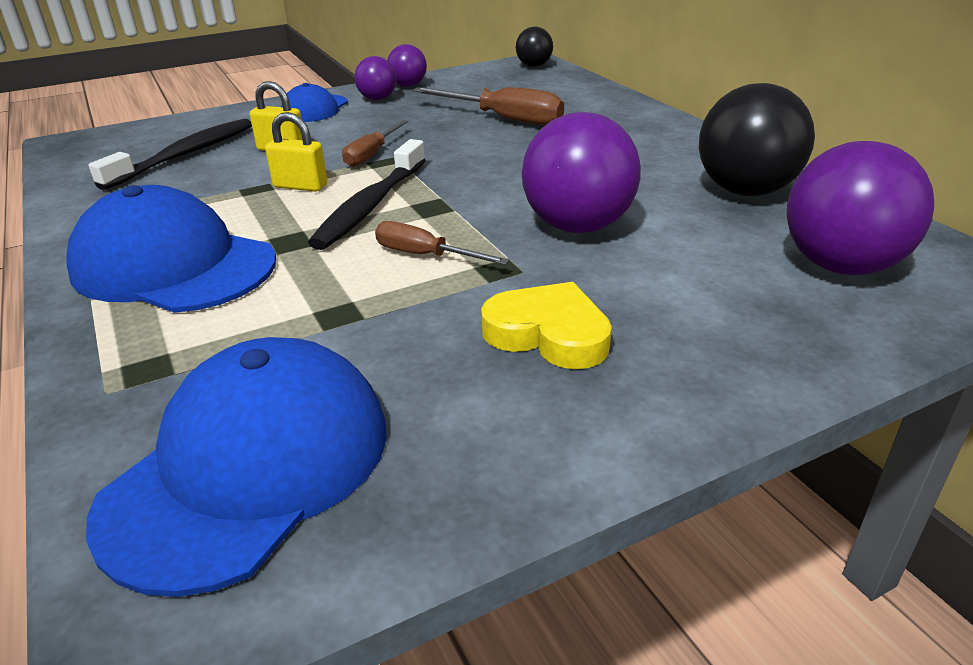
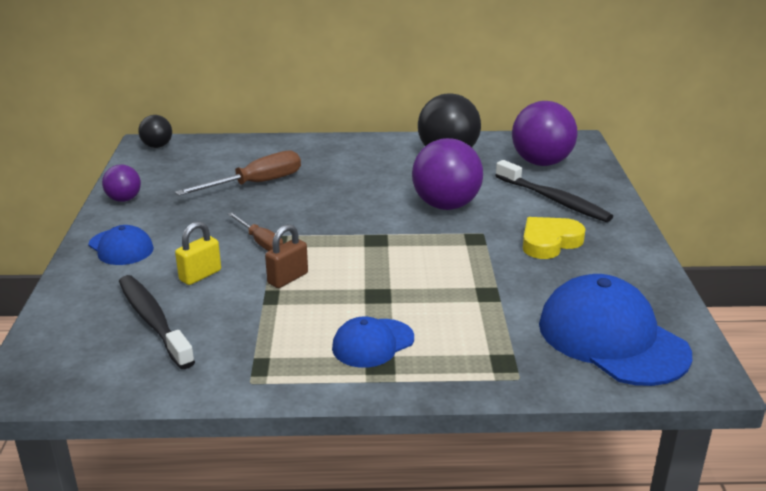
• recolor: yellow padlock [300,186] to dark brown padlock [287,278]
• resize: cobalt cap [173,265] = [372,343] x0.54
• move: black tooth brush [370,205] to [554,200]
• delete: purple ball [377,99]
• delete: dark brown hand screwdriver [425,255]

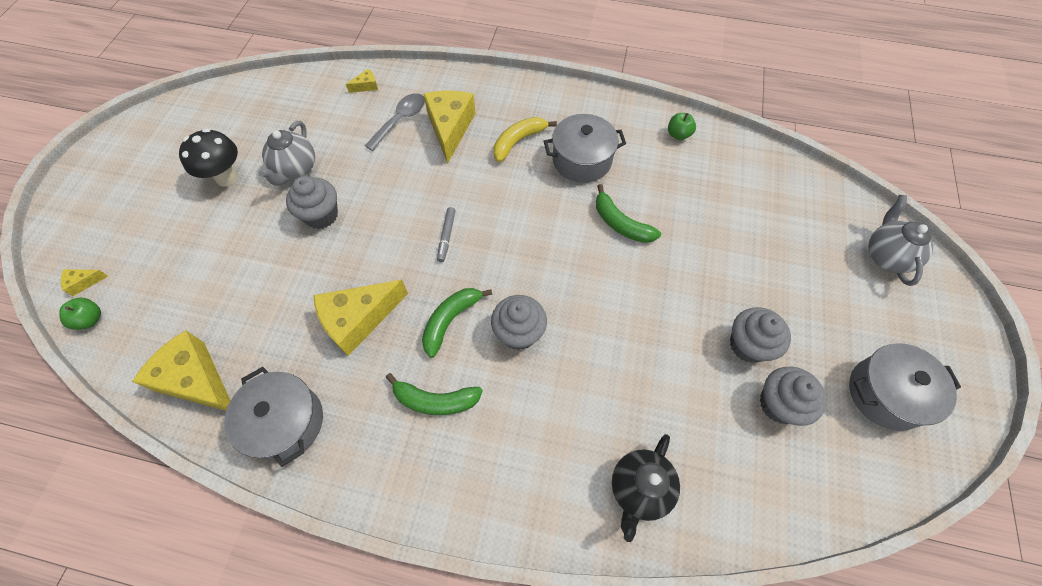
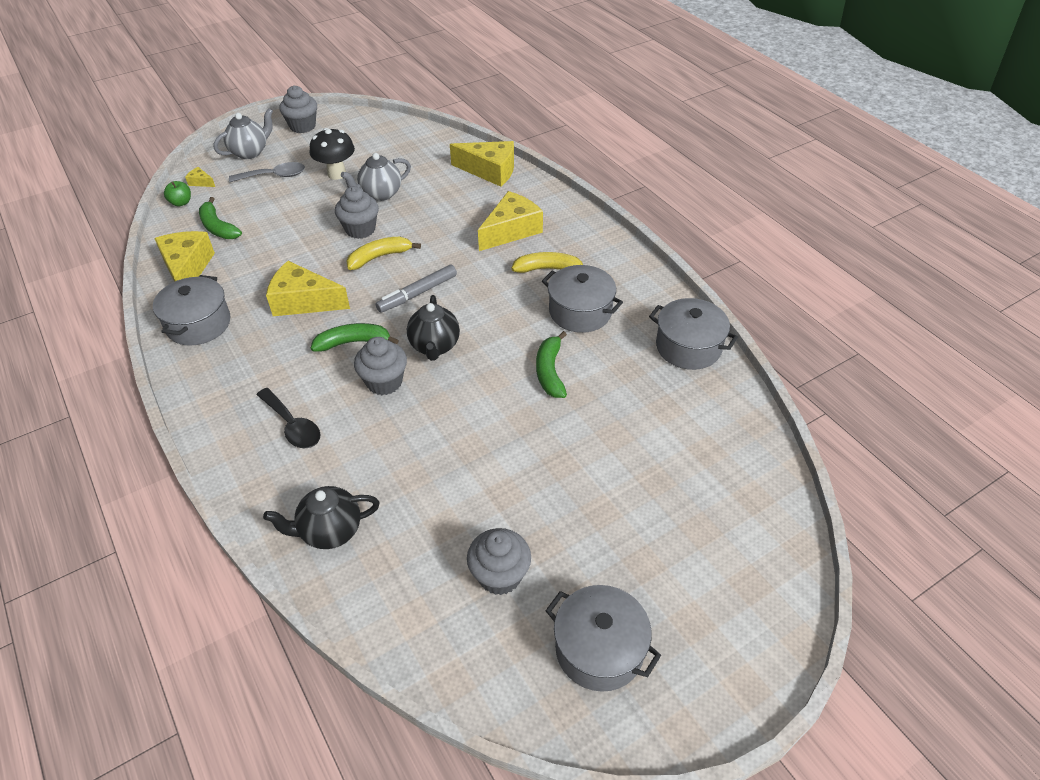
• move: green banana fruit [435,400] to [218,227]
• move: ash-grey tea pot [885,256] to [250,152]
• move: ash-grey teaspoon [400,120] to [274,176]
• insert: black teaspoon [292,425]
• move: ash-grey muffin [748,345] to [302,126]
• insert: yellow banana fruit [379,257]
• resize: ash-grey felt pen [447,236] = [418,293] x1.56
• insert: black tea pot [435,346]
• resize: yellow cheese [366,86] = [490,171] x2.31
• replace: green toy apple [678,134] to ash-grey stockpot [688,347]

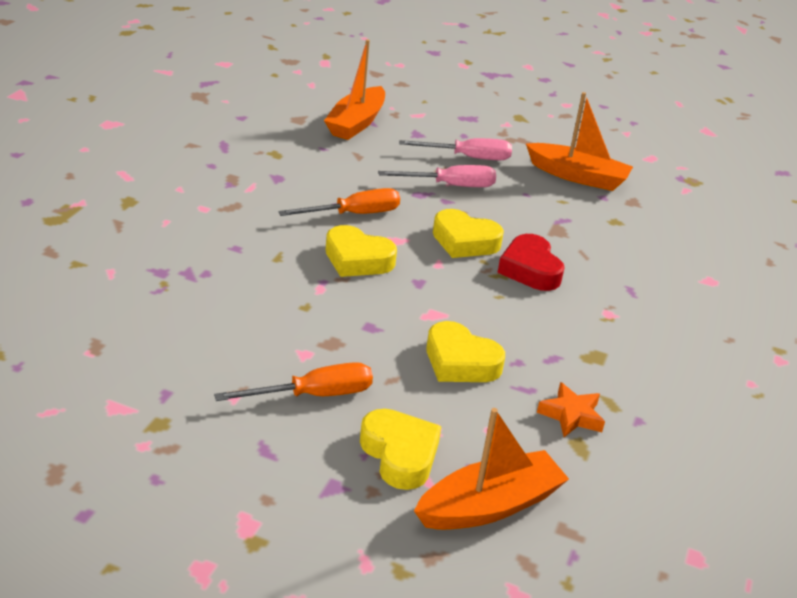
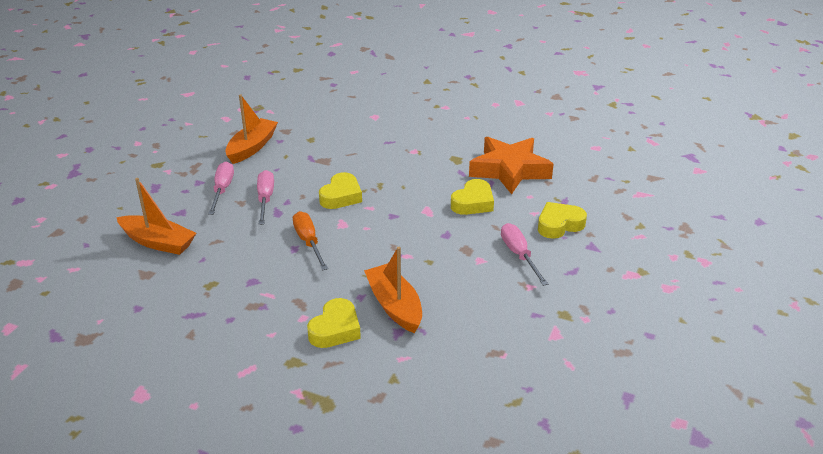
• move: yellow heart shape [357,259] to [335,329]
• move: orange sailboat [490,505] to [394,306]
• resize: orange five-pointed star [571,415] = [509,170] x2.28
• recolor: orange hand screwdriver [314,395] to rose-pink hand screwdriver [519,255]
• delete: crimson heart shape [530,269]

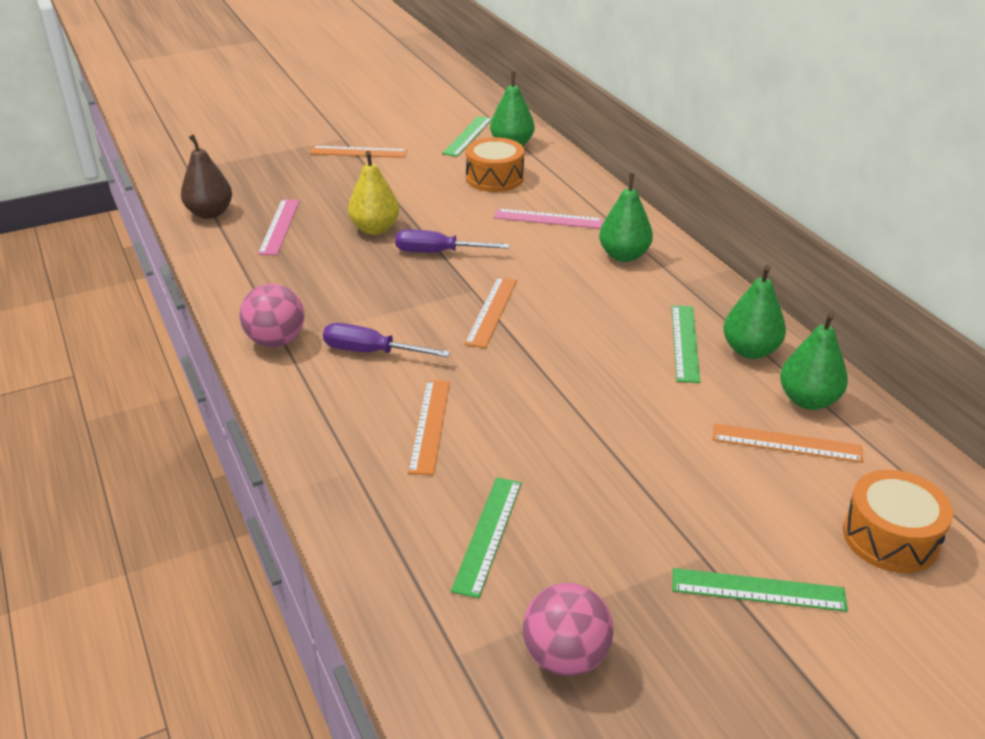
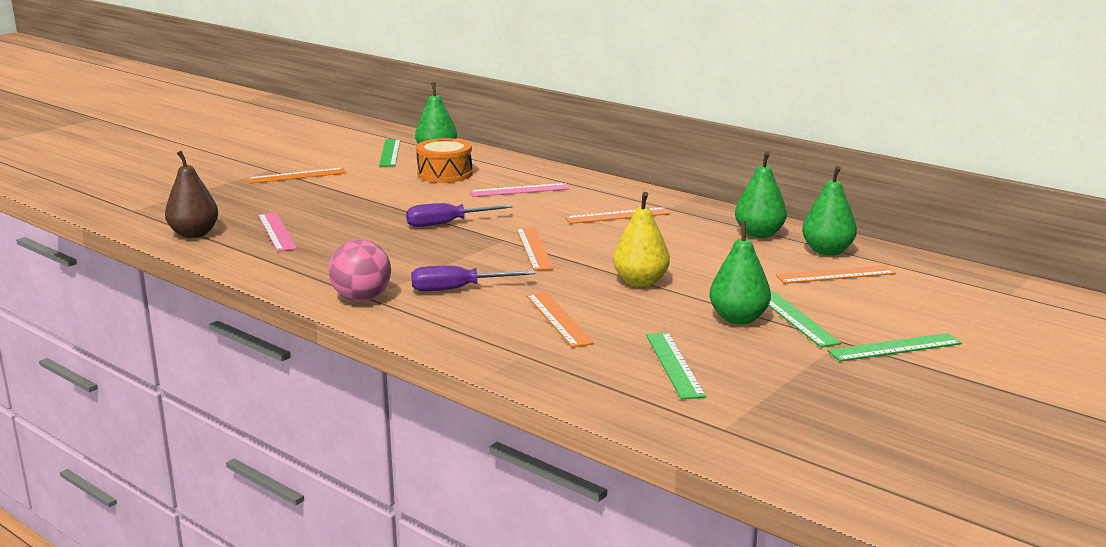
• insert: orange measuring stick [617,216]
• move: yellow toy pear [375,229] to [640,282]
• move: green toy pear [624,255] to [738,319]
• move: green measuring stick [684,343] to [795,318]
• delete: rose-pink ball [565,657]
• delete: orange snare drum [890,537]

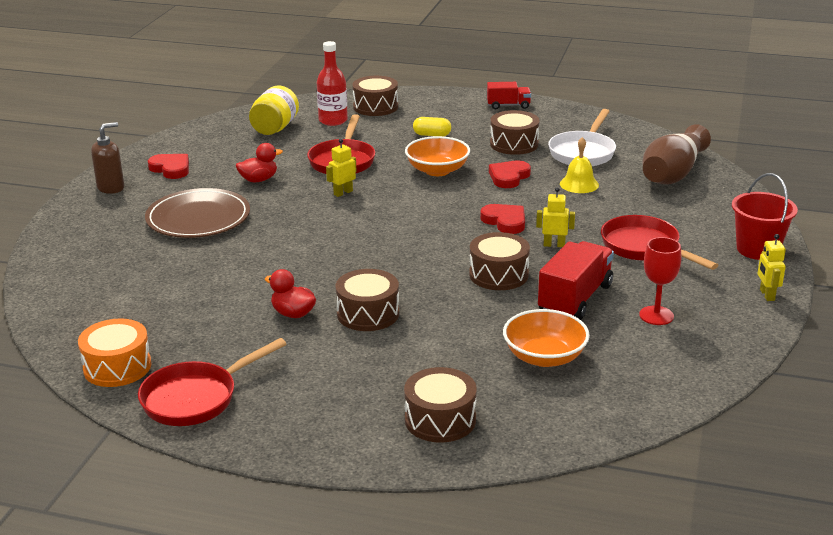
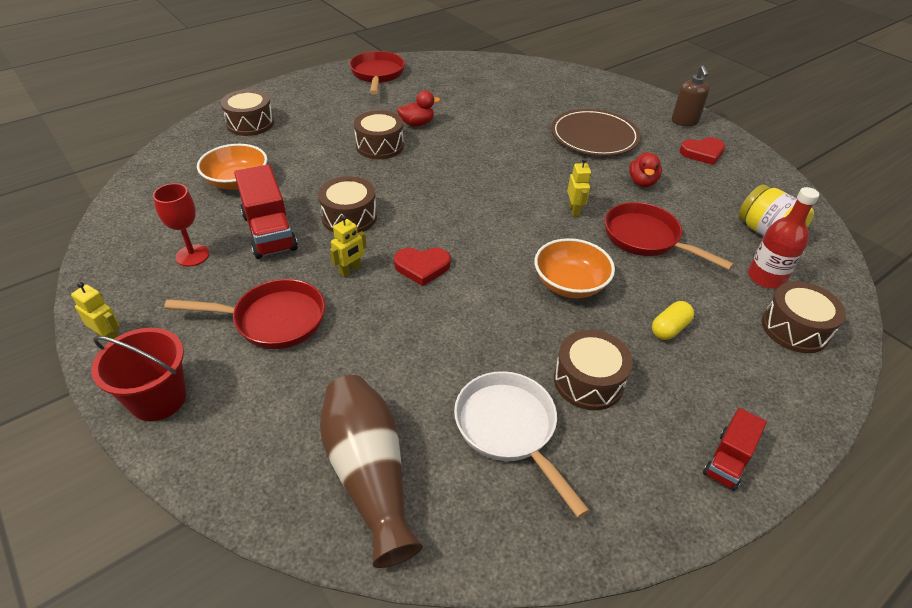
• delete: orange snare drum [117,367]
• delete: crimson heart shape [509,177]
• delete: yellow school bell [579,184]

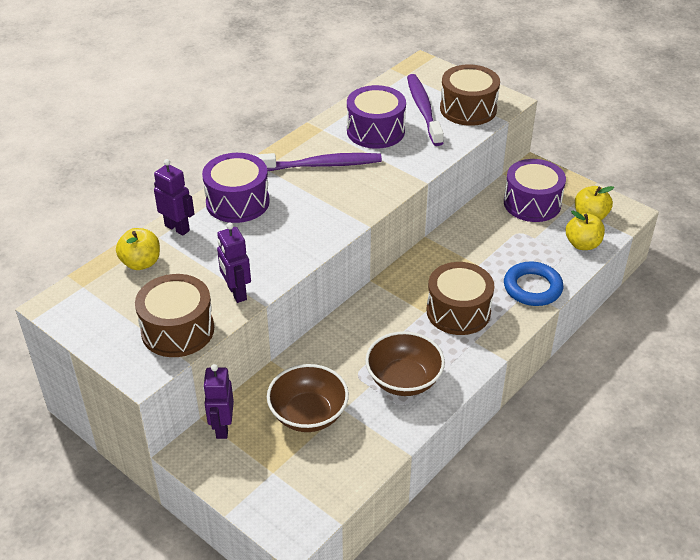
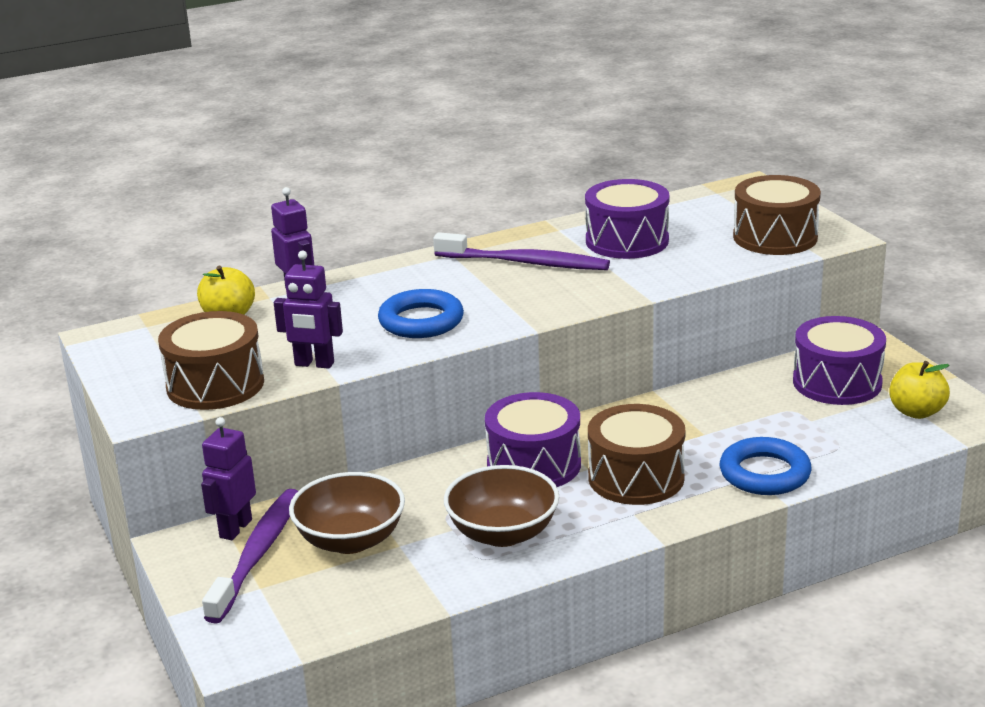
• move: purple tooth brush [423,109] to [258,554]
• rotate: purple robot [236,293] = [314,364] 75 degrees counterclockwise
• insert: cobalt torus [421,321]
• move: purple snare drum [237,202] to [534,464]
• delete: yellow toy apple [582,244]

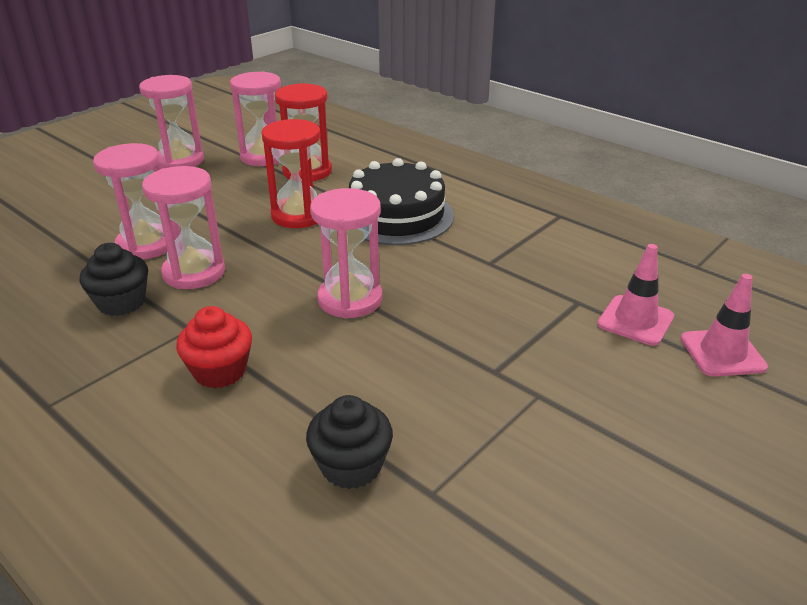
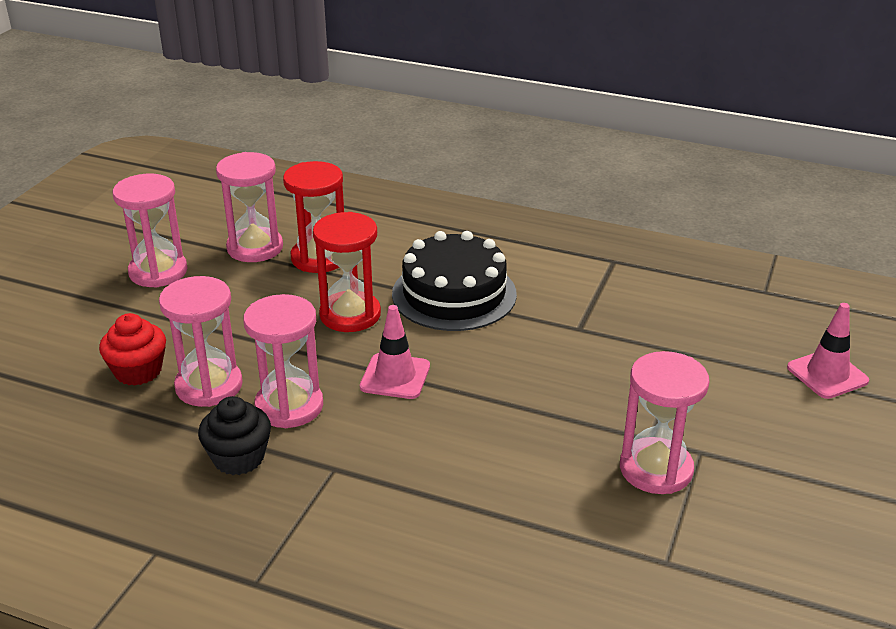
• move: crimson muffin [220,371] to [138,371]
• move: rose-pink road cone [635,320] to [395,376]
• move: rose-pink sand timer [350,299] to [656,469]
• delete: black muffin [351,466]

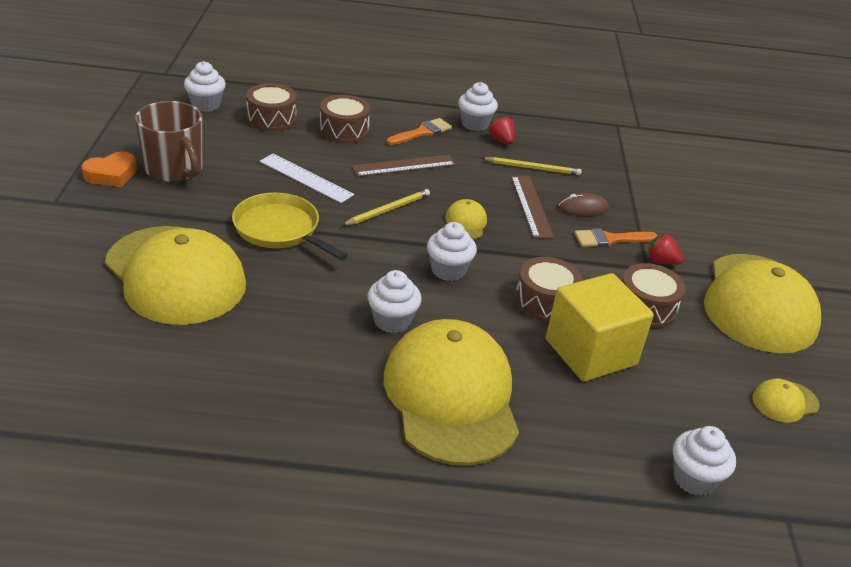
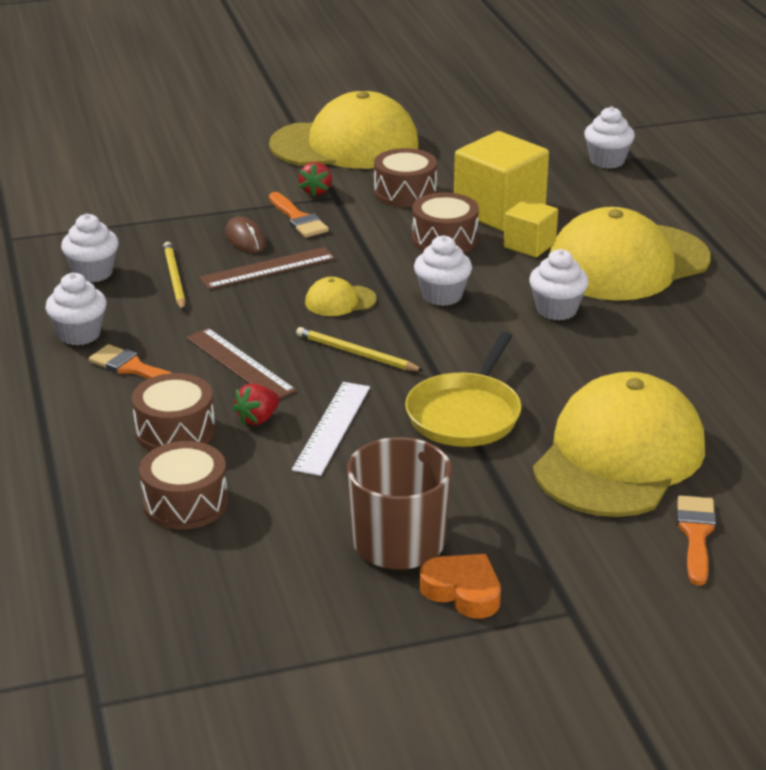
• move: pure white muffin [206,105] to [93,273]
• move: crimson berry [501,141] to [258,419]
• insert: yellow cube [529,245]
• insert: orange paint brush [696,535]
• delete: yellow cap [785,402]

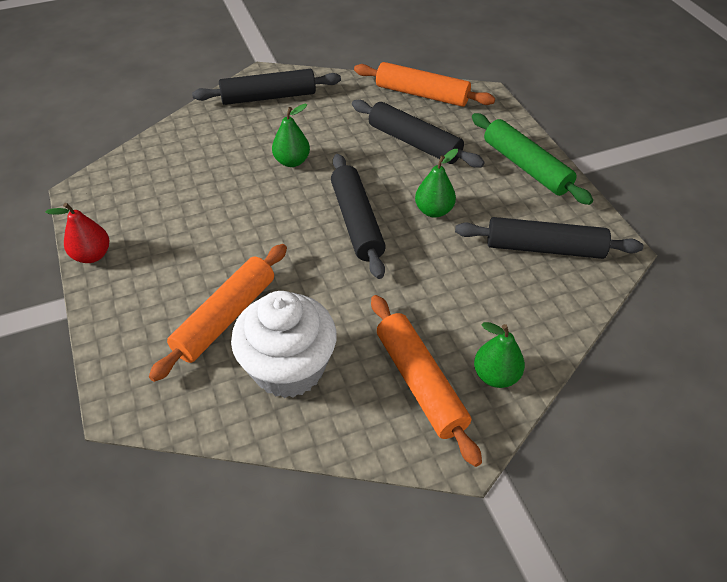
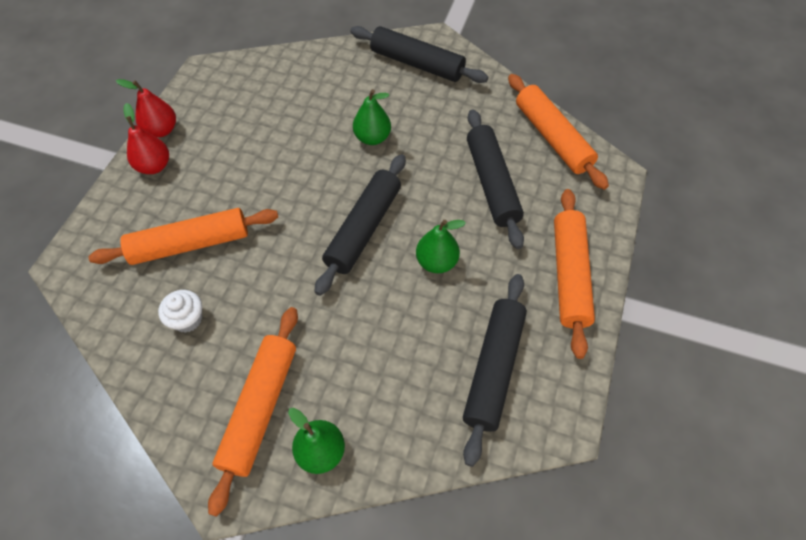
• insert: crimson toy pear [154,166]
• resize: pure white muffin [288,368] = [187,319] x0.45
• rotate: black rolling pin [544,248] = [493,369] 60 degrees clockwise
• recolor: green rolling pin [526,167] to orange rolling pin [569,275]

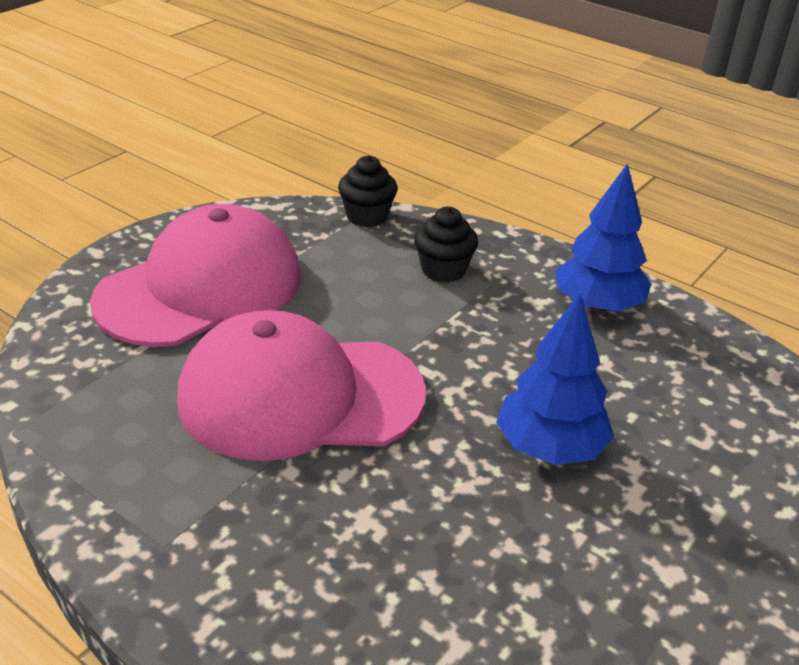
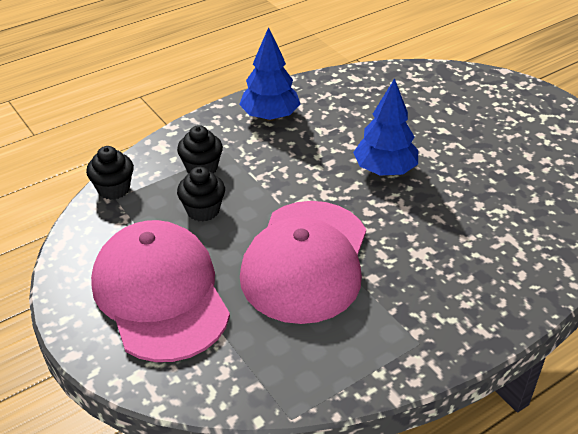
• insert: black muffin [203,210]

